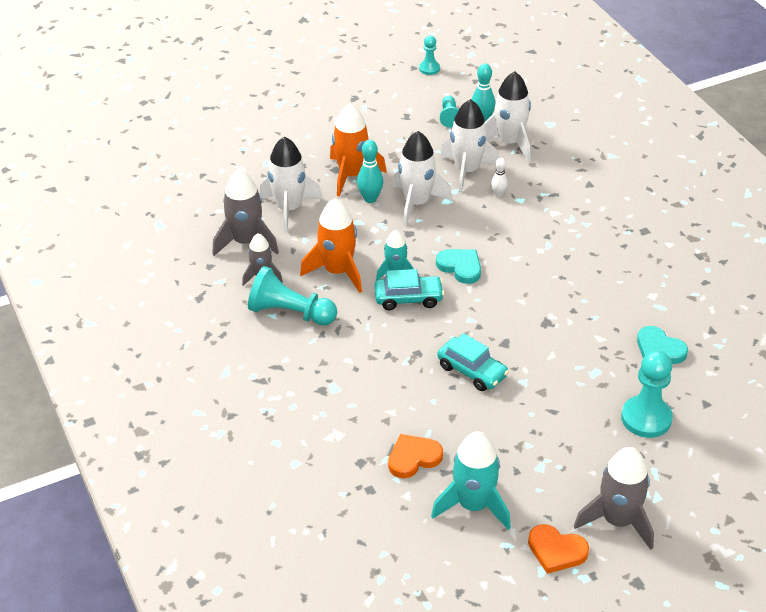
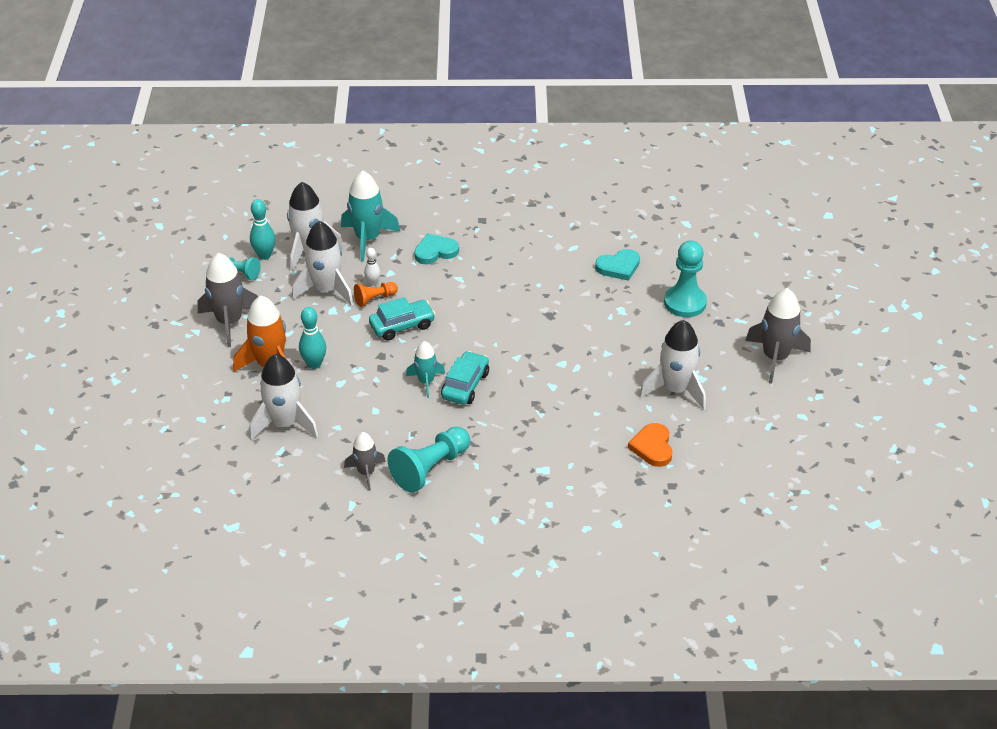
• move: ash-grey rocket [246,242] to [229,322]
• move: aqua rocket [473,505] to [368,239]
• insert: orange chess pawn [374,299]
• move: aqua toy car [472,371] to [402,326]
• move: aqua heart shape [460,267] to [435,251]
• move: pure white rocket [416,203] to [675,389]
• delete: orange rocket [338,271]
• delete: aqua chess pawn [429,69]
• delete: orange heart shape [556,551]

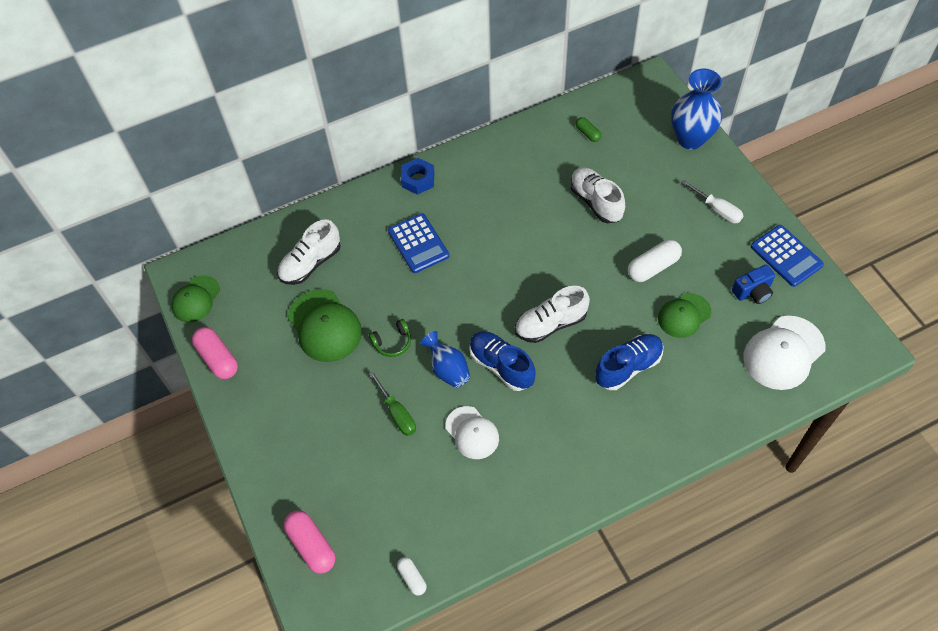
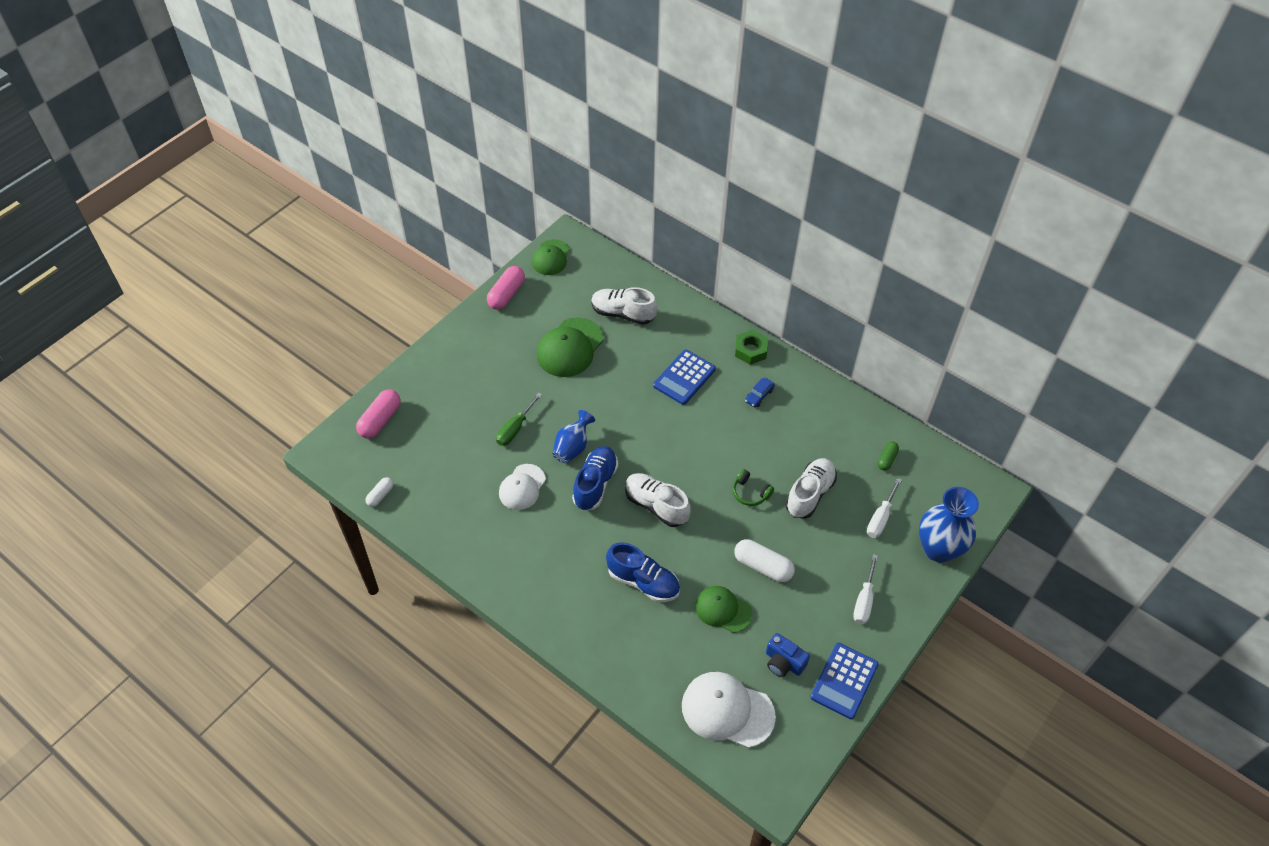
• rotate: green cap [196,299] = [551,258] 75 degrees counterclockwise
• move: green over-ear headphones [392,342] to [750,493]
• recolor: cobalt nut [418,179] to green nut [750,350]
• insert: cobalt toy car [759,395]
• insert: pure white hand screwdriver [880,518]

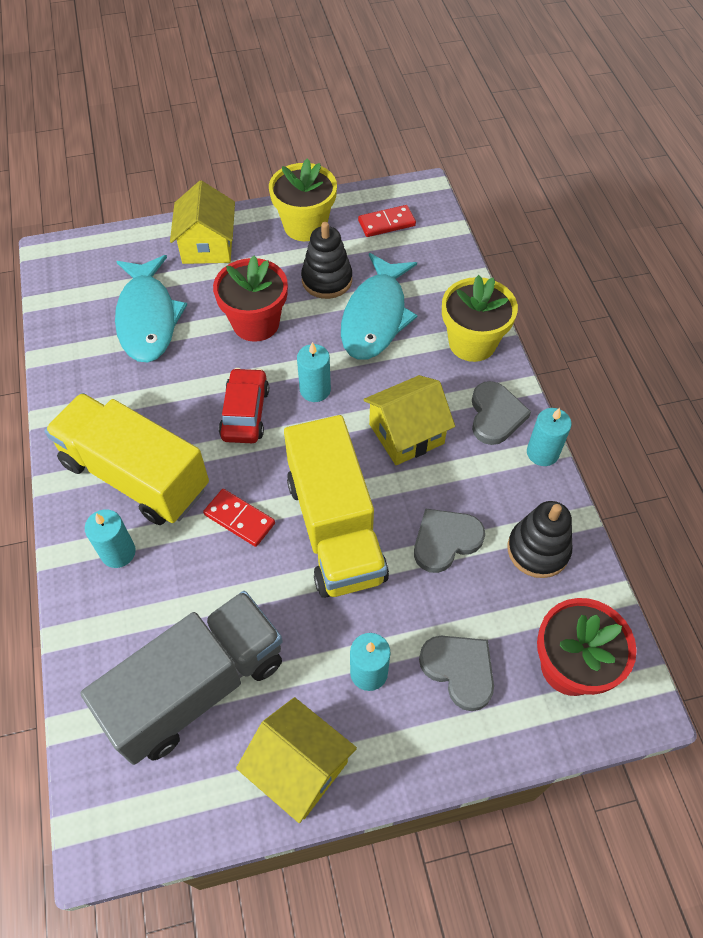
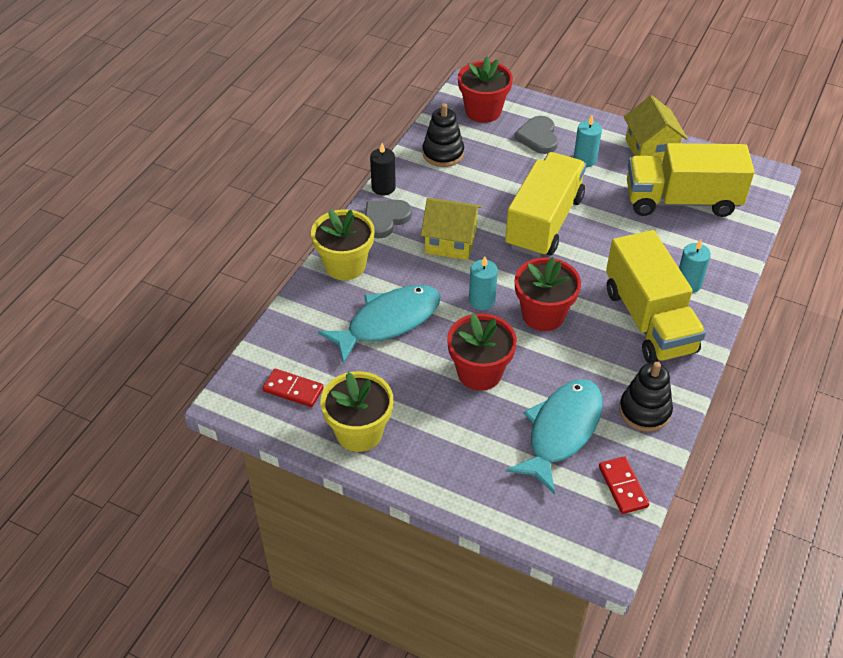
• recolor: aqua wax candle [542,453] to black wax candle [383,187]
• replace: crimson toy car [245,413] to crimson potted plant [543,315]
• move: crimson domino [239,519] to [622,486]
• move: black ring stacker [327,280] to [644,411]
• recolor: ash-grey lorry [197,687] to yellow lorry [681,201]
• delete: yellow toy house [207,246]
• delete: ash-grey heart shape [445,540]

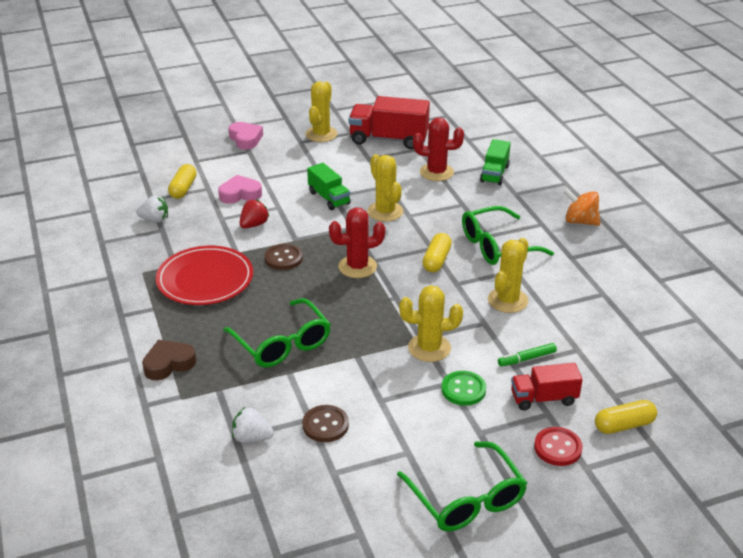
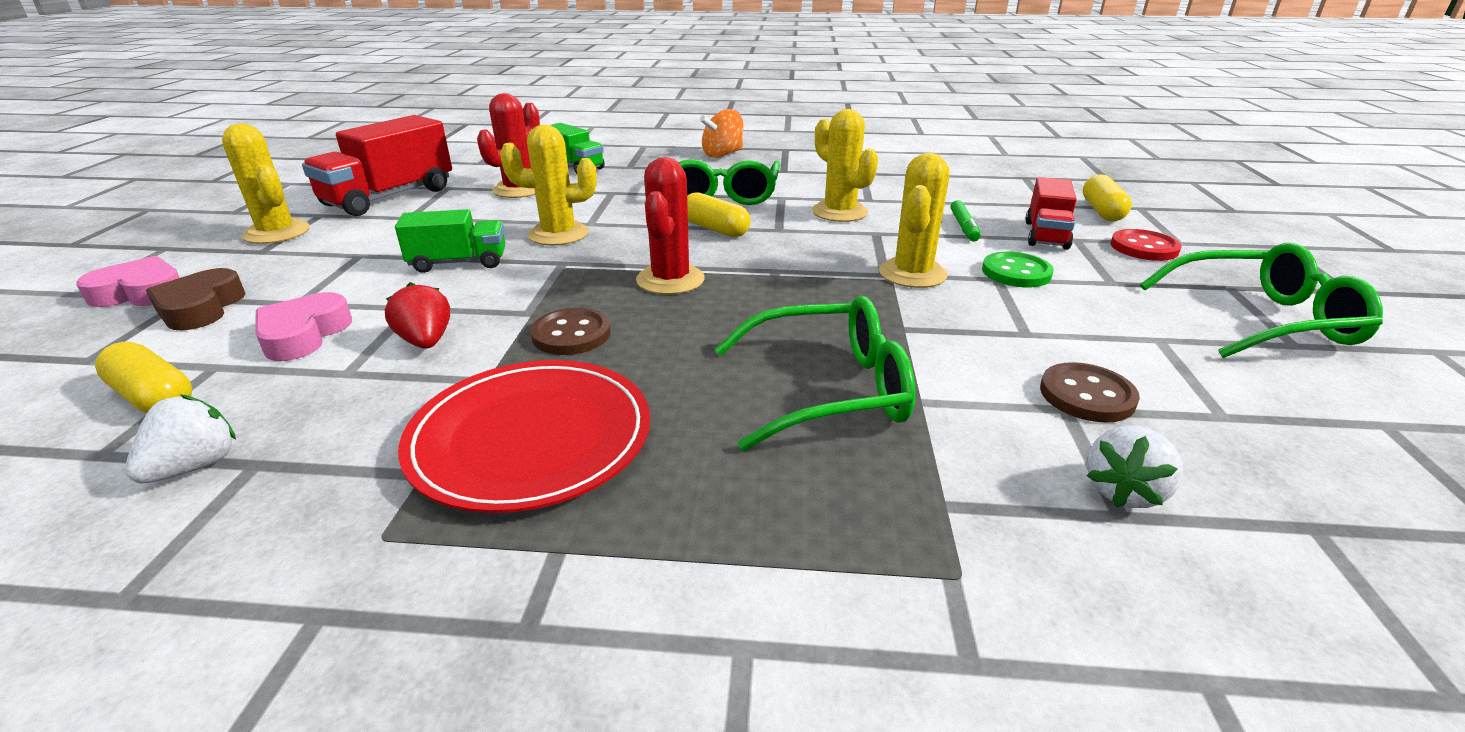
• move: dark brown heart shape [168,364] to [200,308]

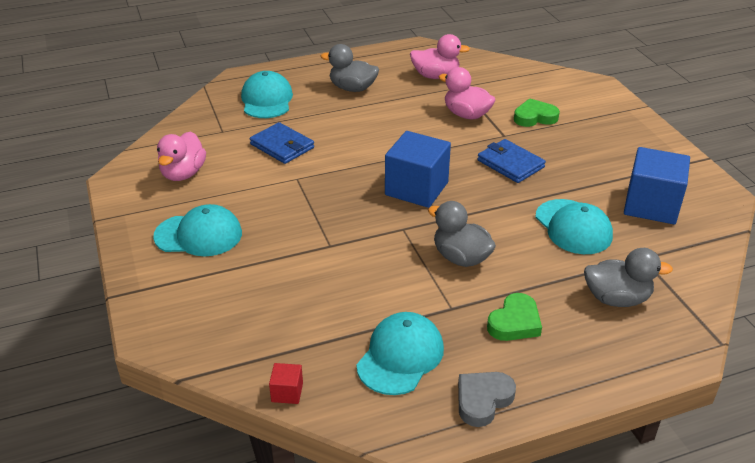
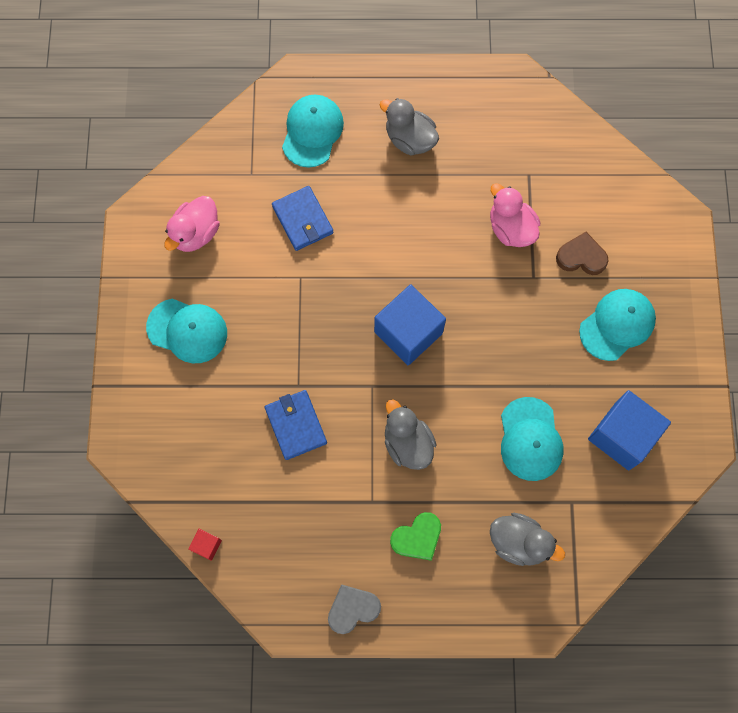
• move: cobalt billfold [510,164] to [296,425]
• recolor: green heart shape [534,117] to dark brown heart shape [581,257]
• move: aqua cap [400,356] to [617,325]
• delete: rose-pink duck [435,76]

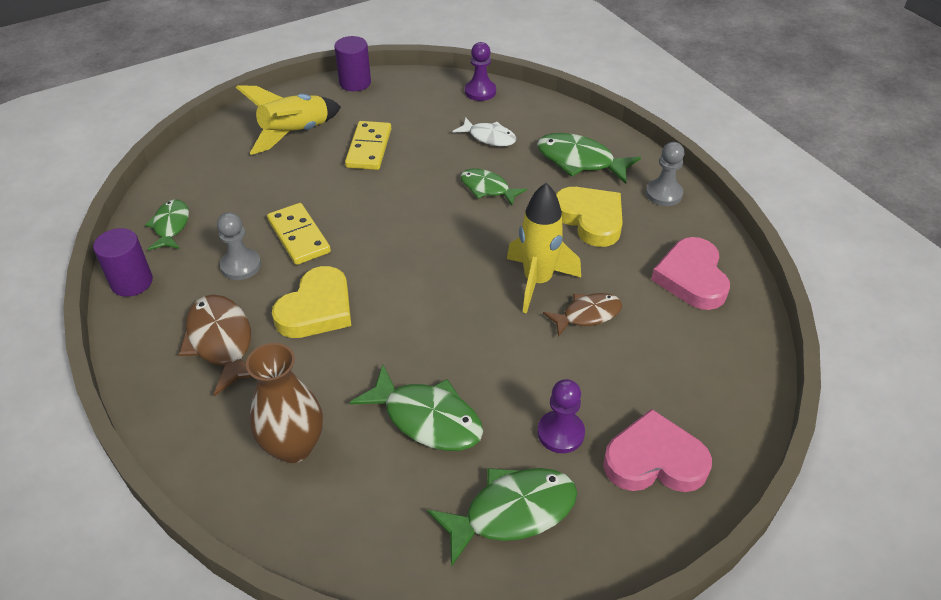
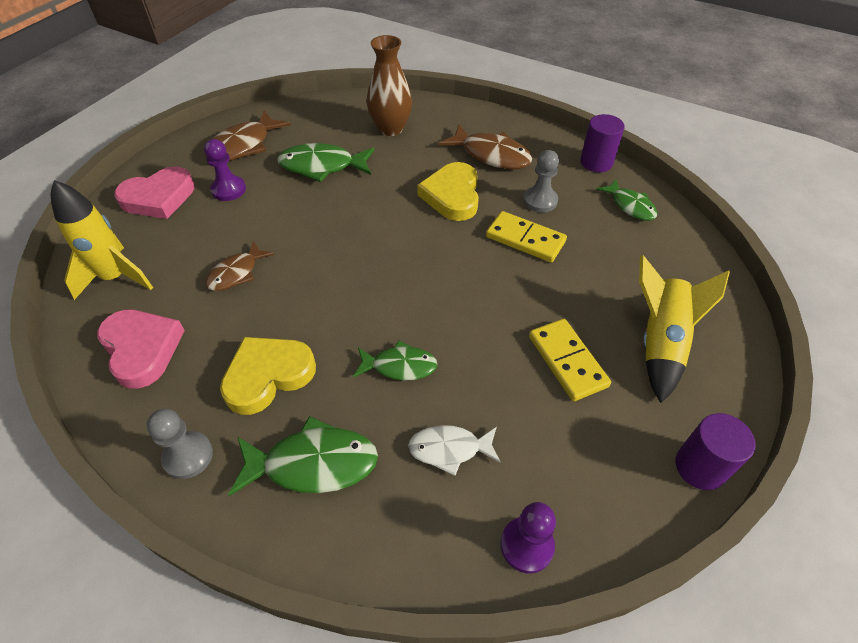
• move: yellow rocket [537,281] to [116,278]
• recolor: green fish figure [512,512] to dark brown fish figure [243,146]
• rotate: yellow heart shape [590,219] = [268,376] 120 degrees clockwise

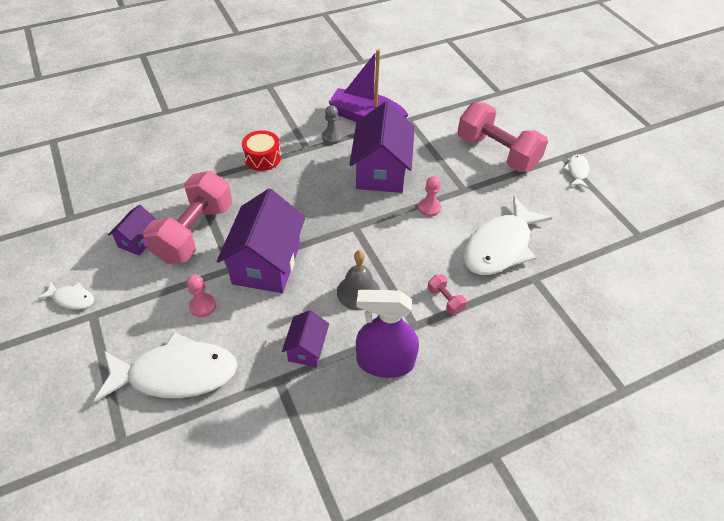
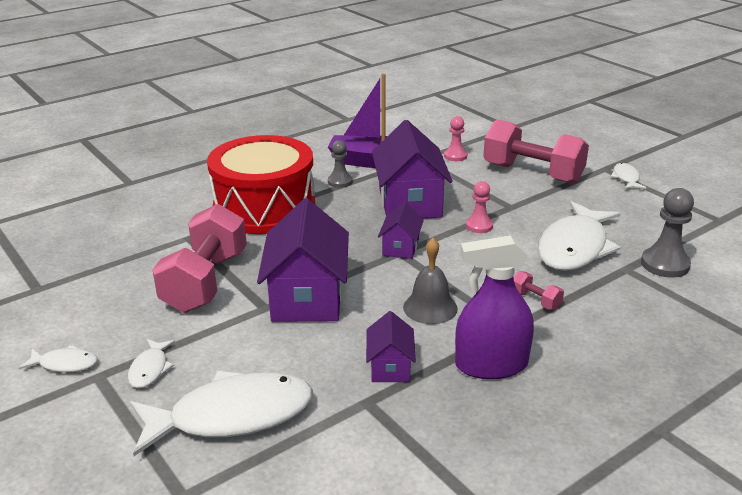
• insert: pure white fish figure [150,369]
• resize: crimson snare drum [262,158] = [264,208] x2.29
• move: purple toy house [138,240] to [401,247]
• move: rose-pink chess pawn [203,306] to [455,156]
• insert: ash-grey chess pawn [665,264]

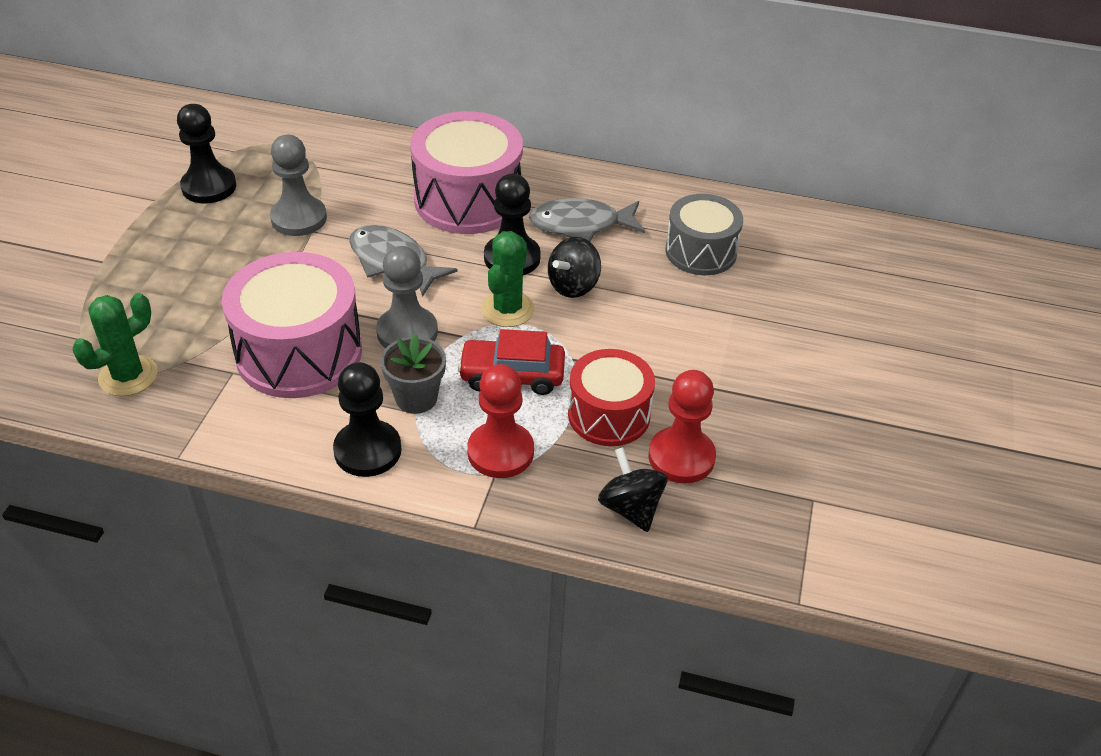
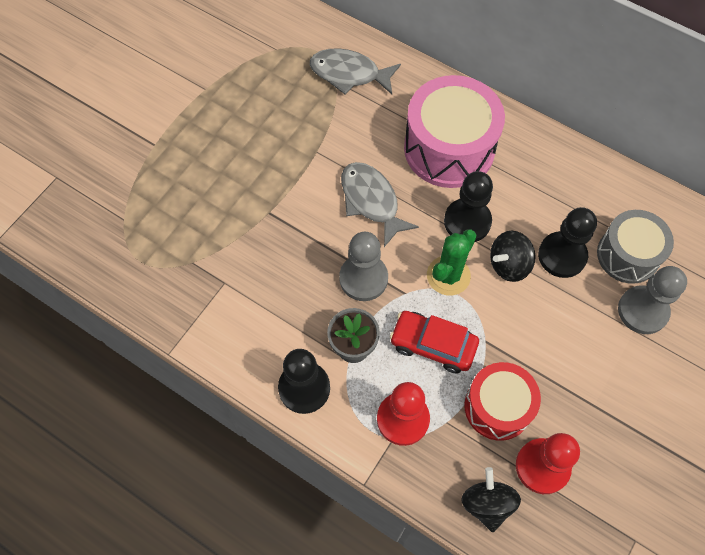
• move: ash-grey fish figure [581,225] to [349,74]
• move: black chess pawn [209,187] to [562,256]
• move: ash-grey chess pawn [299,218] to [642,311]
• delete: green saguaro cactus [128,376]
• delete: rose-pink snare drum [299,352]

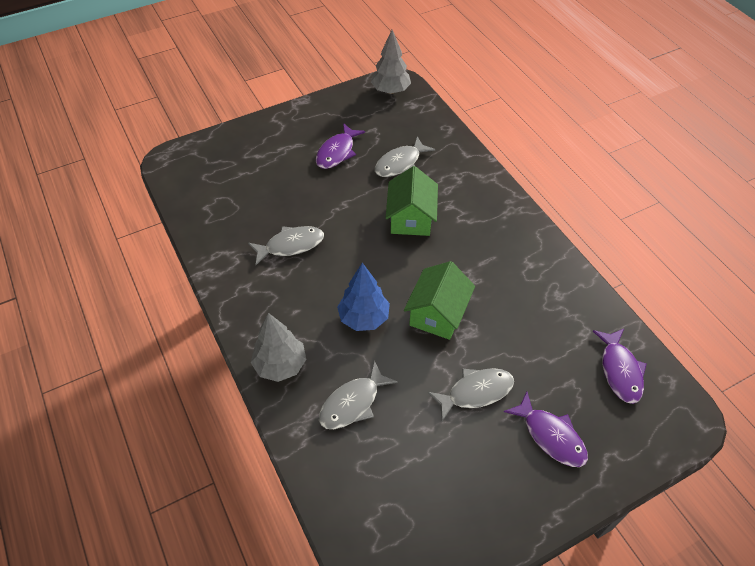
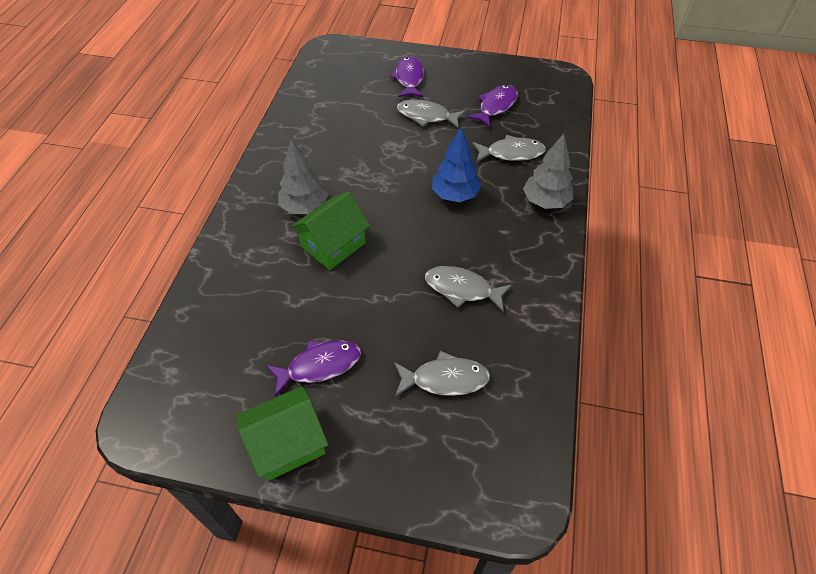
• move: green toy house [437,314] to [287,444]
• move: ash-grey tree [390,91] to [304,207]
• move: ash-grey fish figure [400,163] to [445,379]
• move: purple fish figure [620,371] to [496,106]

